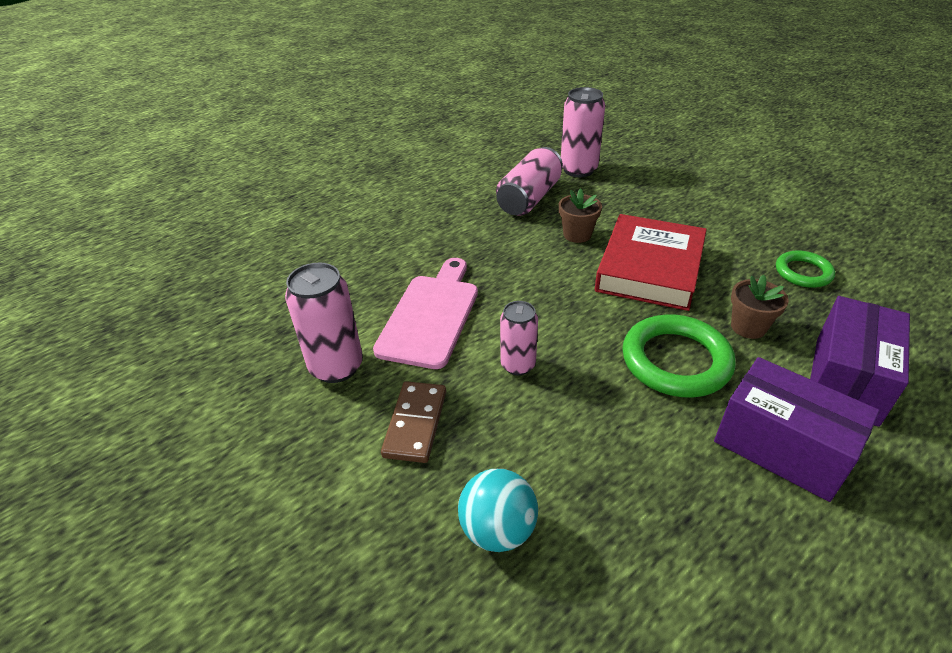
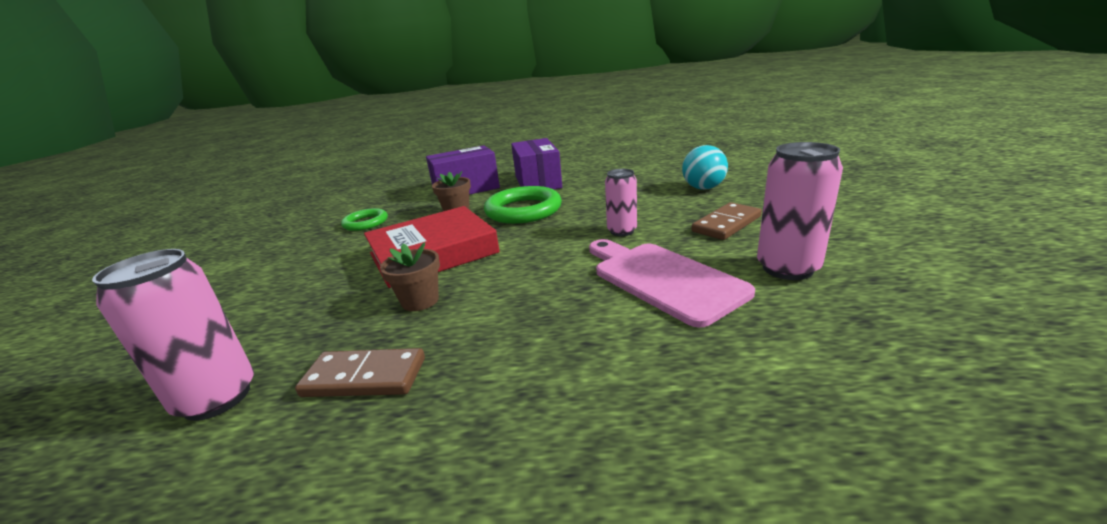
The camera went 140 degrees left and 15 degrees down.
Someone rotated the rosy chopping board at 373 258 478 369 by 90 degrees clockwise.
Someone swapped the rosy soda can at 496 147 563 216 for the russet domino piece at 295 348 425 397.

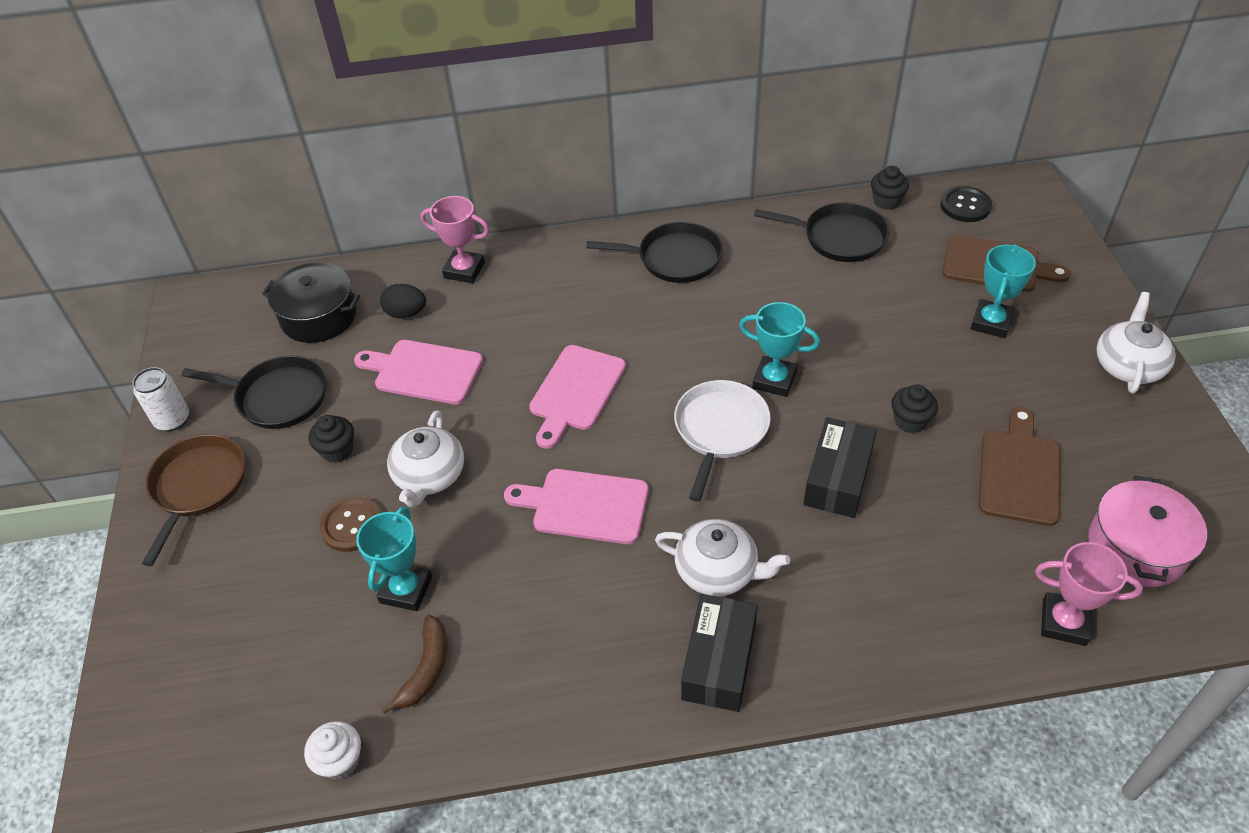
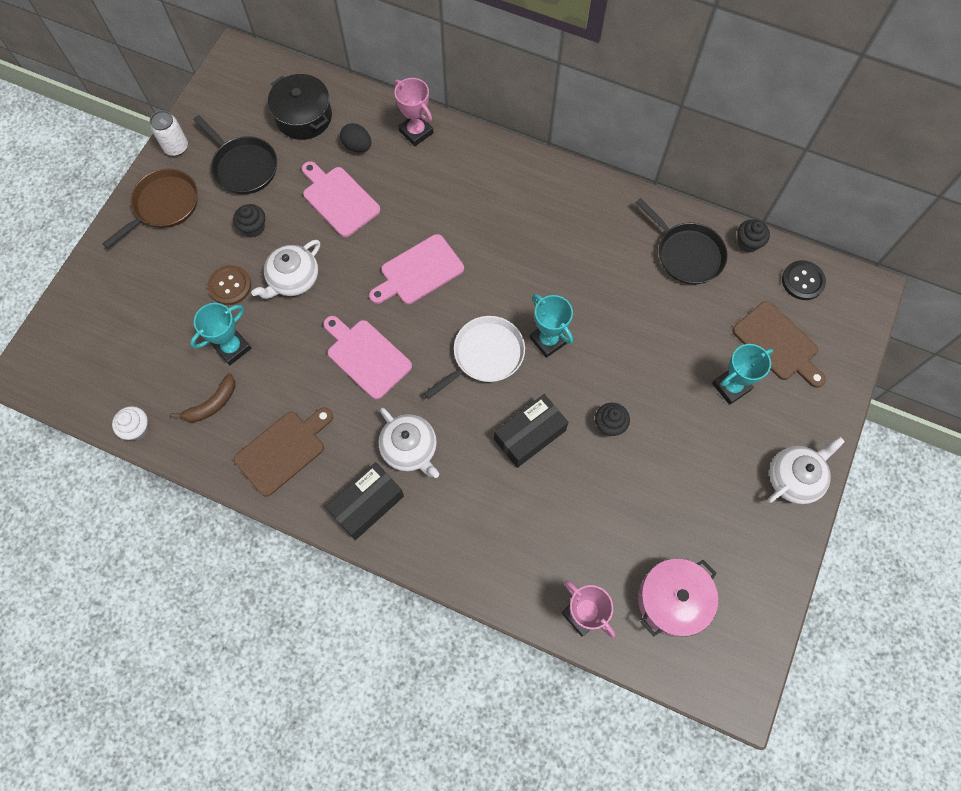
The camera went 30 degrees right and 20 degrees up.
Someone took away the jet-black frying pan at 586 222 723 283.
Someone carried the russet chopping board from 979 407 1060 526 to 234 408 333 497.

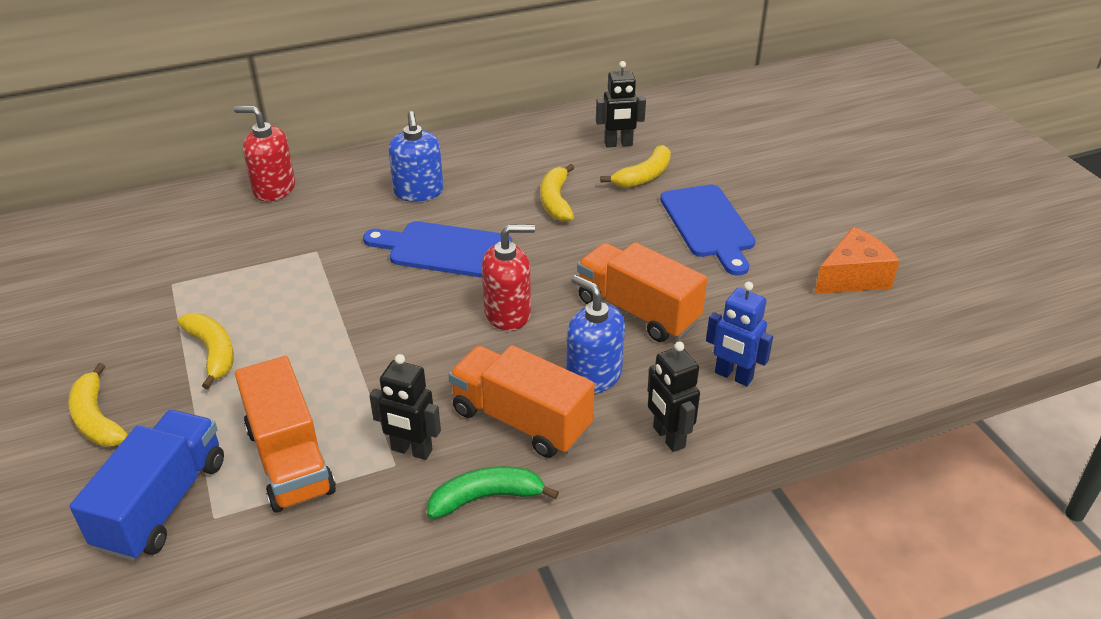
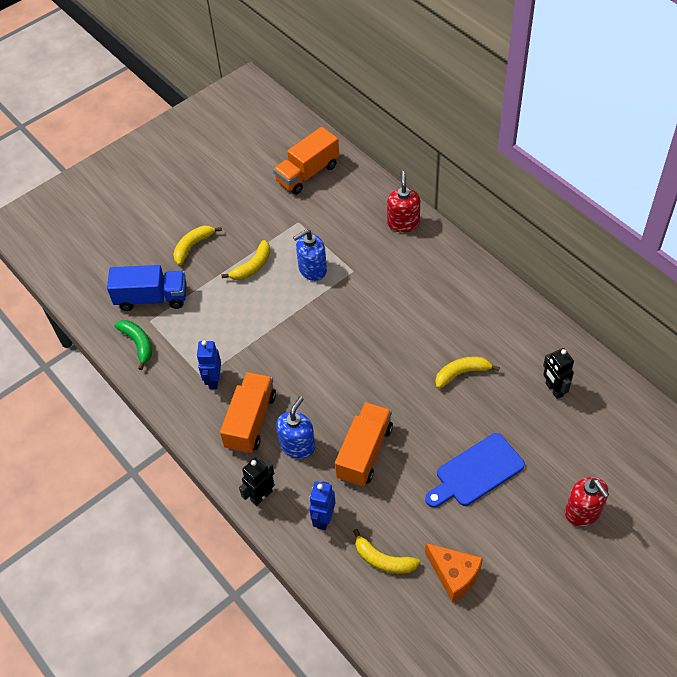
The camera went 75 degrees right and 15 degrees up.
Someone carried the orange truck from 235 356 336 513 to 273 127 339 195.
Someone took away the blue chopping board at 363 221 512 278.
Someone repainted the jet-black toy robot at 369 354 441 460, which became the blue toy robot at 197 341 221 389.
Someone carried the blue soap dispenser from 389 111 443 202 to 293 229 327 281.
Someone carried the emerald banana fruit from 427 466 559 519 to 114 320 152 370.
Someone carried the red soap dispenser from 482 224 535 331 to 565 477 609 526.
Someone carried the bright yellow banana fruit from 600 145 671 188 to 353 529 420 574.

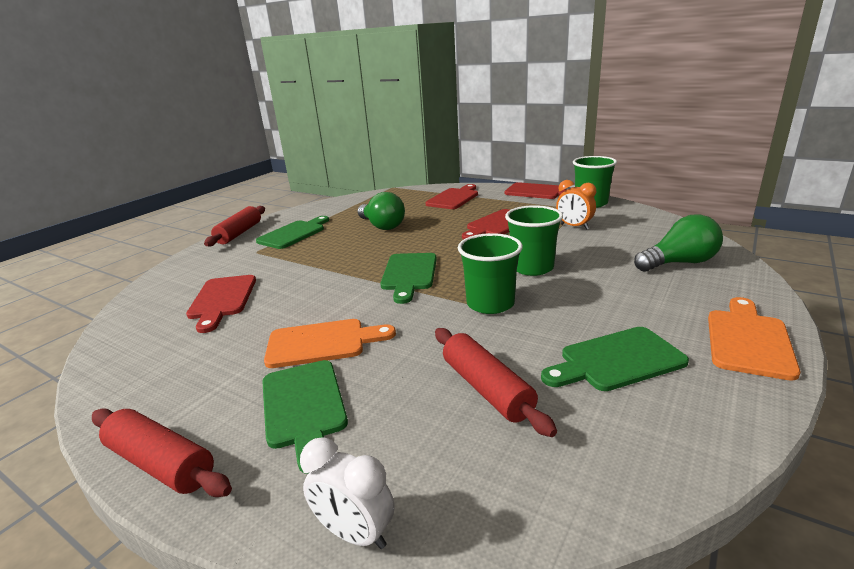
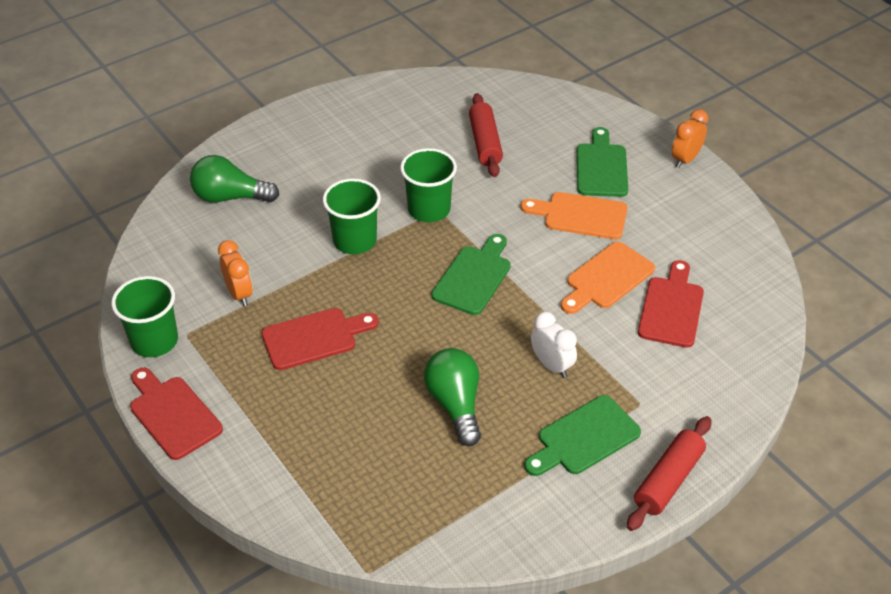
The camera went 160 degrees left and 20 degrees up.
Someone swapped the red rolling pin at 92 409 232 497 for the orange bedside clock at 672 109 708 168.
Someone carried the white bedside clock from 300 437 395 549 to 531 312 577 378.
Someone took away the red chopping board at 426 184 478 209.
Someone took away the emerald chopping board at 541 327 689 391.
Someone carried the orange chopping board from 708 297 800 381 to 561 242 655 314.

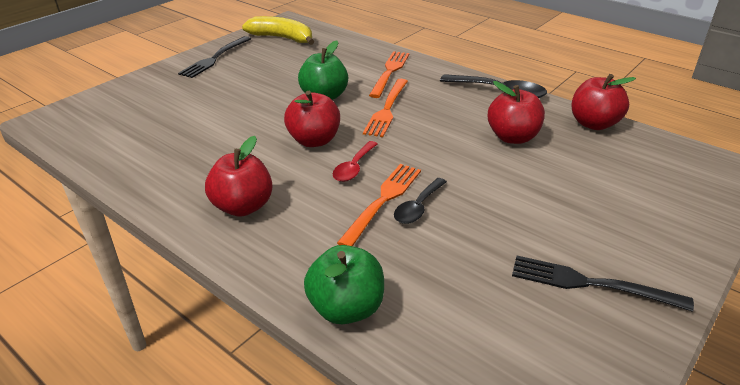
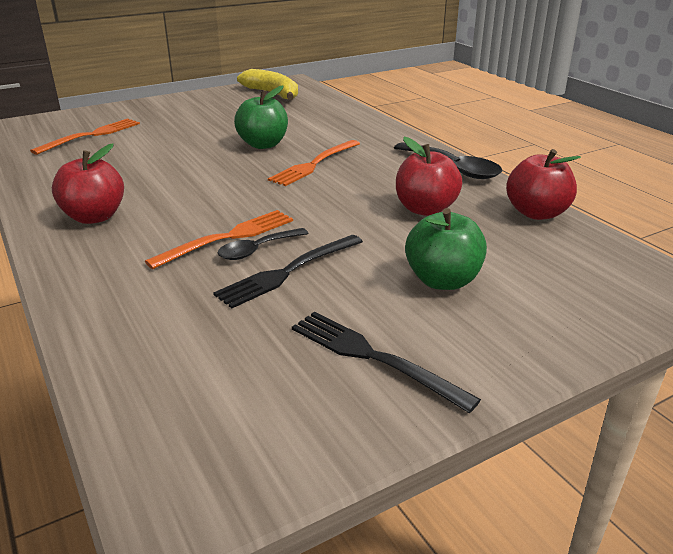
The camera went 20 degrees right and 5 degrees down.
Someone carried the jet-black table fork from 178 36 251 78 to 213 235 363 309.
Someone took away the red apple fruit at 284 91 340 147.
Someone carried the emerald apple fruit from 304 245 384 324 to 405 208 487 290.
Someone took away the red tablespoon at 333 141 378 182.
Someone carried the orange table fork from 369 51 409 98 to 30 118 140 155.

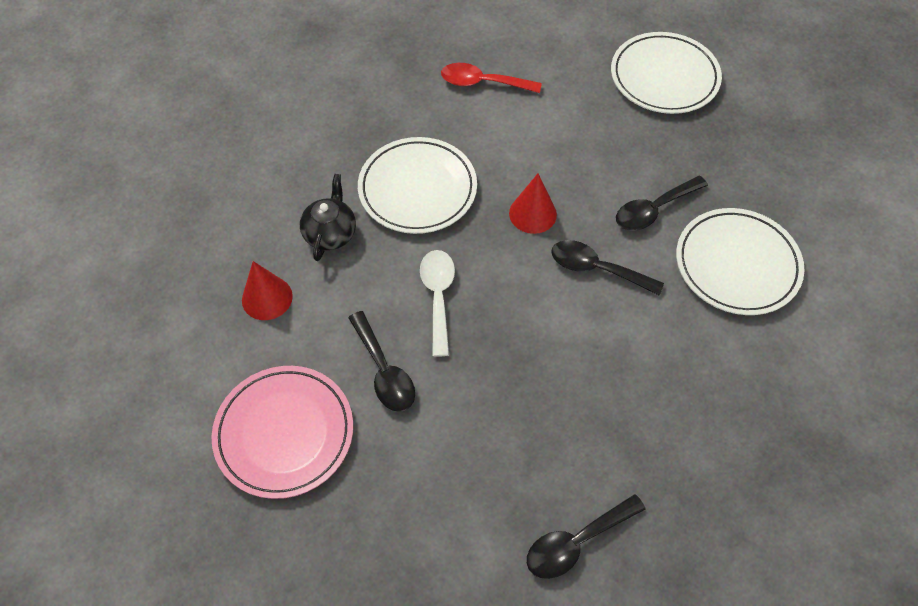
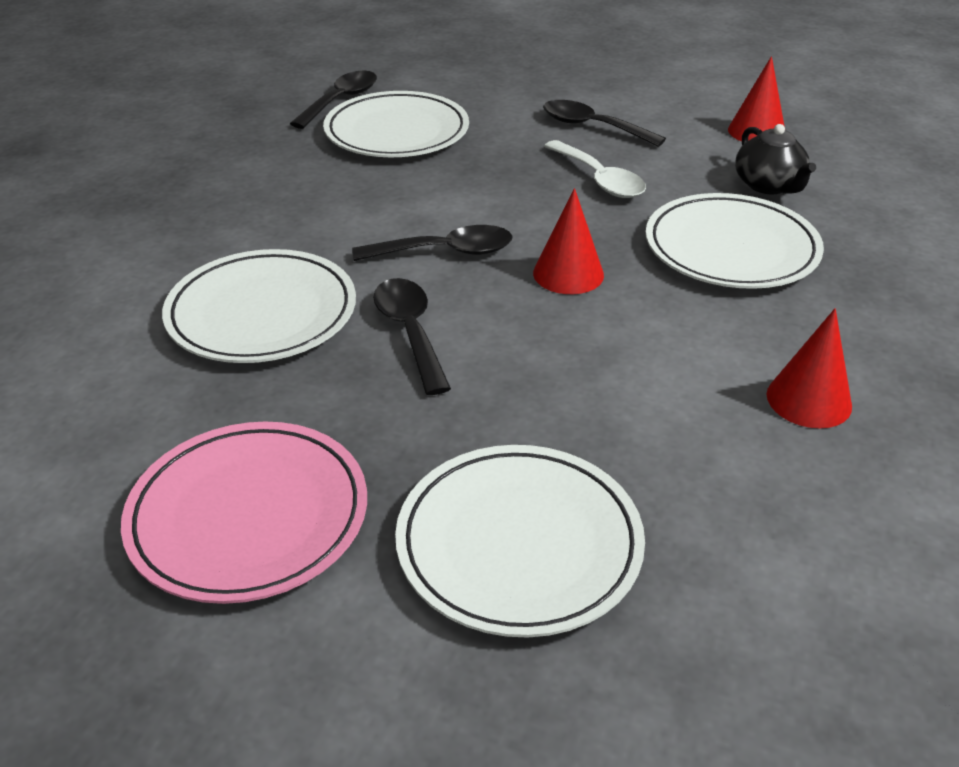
The camera went 150 degrees right and 20 degrees down.
Someone carried the rosy plate from 212 366 353 499 to 121 422 367 604.
Someone swapped the red tablespoon at 441 63 542 93 for the red cone at 767 308 852 428.
Someone rotated the jet-black tablespoon at 616 176 708 231 by 45 degrees counterclockwise.
Someone put down the white plate at 323 91 469 157.

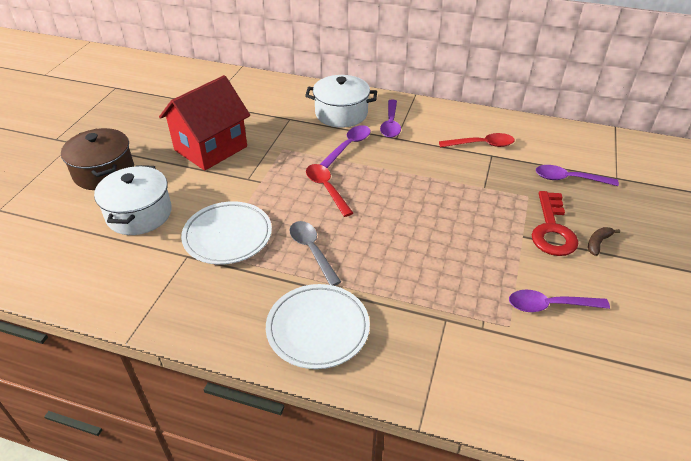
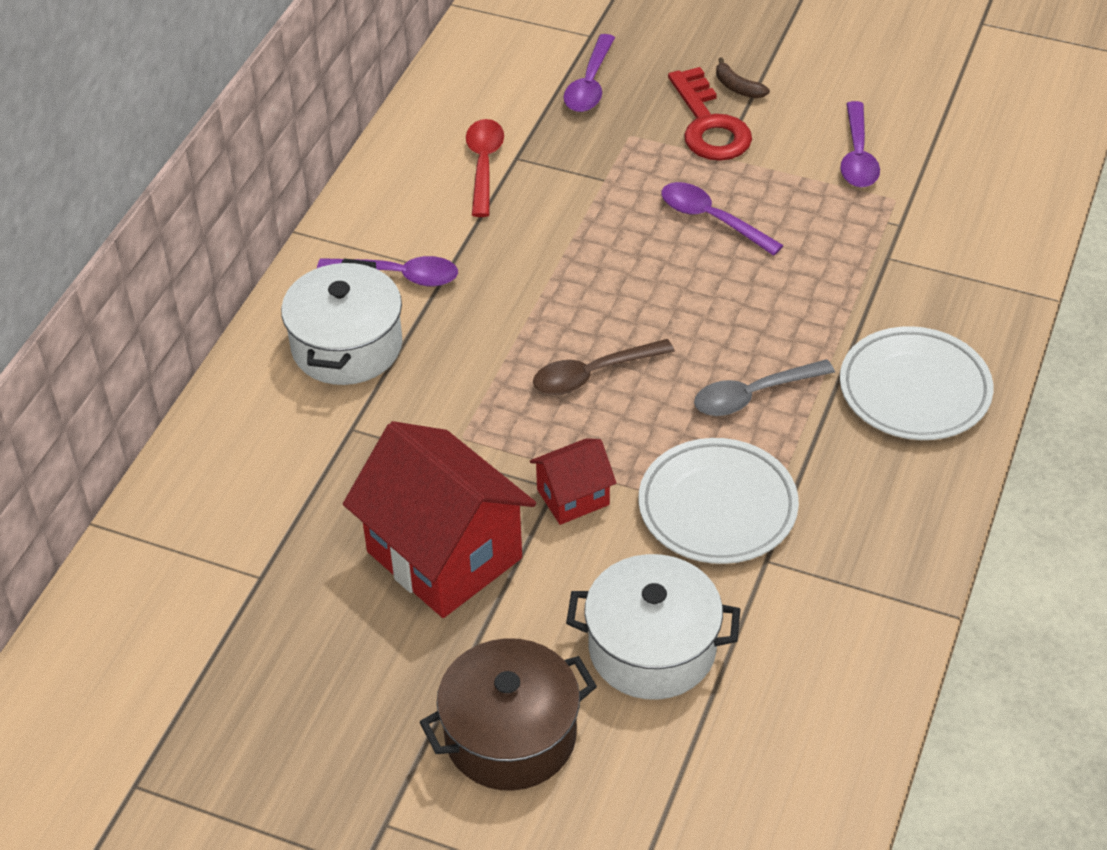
The camera went 85 degrees left and 5 degrees up.
Someone repainted the red tablespoon at 306 164 353 217, which became the russet tablespoon at 533 339 675 395.
Someone carried the purple tablespoon from 320 125 371 168 to 661 182 784 256.
Someone rotated the red door key at 532 191 578 256 by 60 degrees clockwise.
Someone put down the red house at 530 438 616 525.

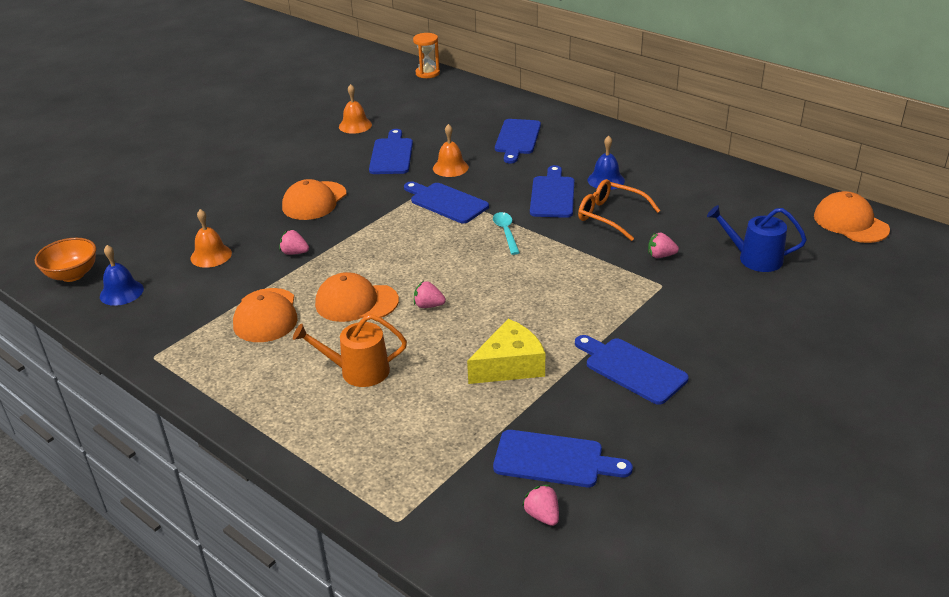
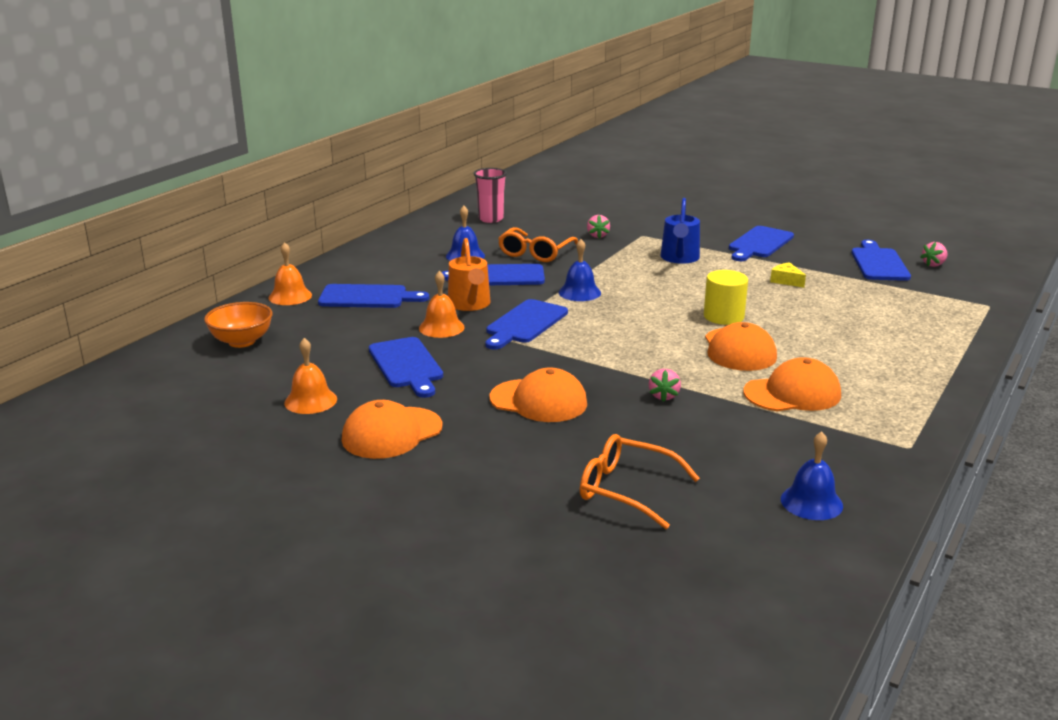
The camera went 100 degrees left and 10 degrees down.
Someone carried the orange deep dish from 34 238 96 282 to 204 302 273 348.
Someone carried the orange hand bell from 191 209 232 268 to 269 242 312 305.
Someone carried the orange sprinkling can from 293 314 407 387 to 448 238 491 311.
Someone rotated the blue chopping board at 369 129 413 174 by 105 degrees counterclockwise.
Someone took away the orange sand timer at 413 33 440 78.
Someone swapped the rosy toy strawberry at 414 281 446 308 for the bright yellow solid cylinder at 704 270 748 325.
Someone scaled the bright yellow cheese at 467 319 545 384 by 0.52.
Someone swapped the turquoise tablespoon at 493 212 520 255 for the blue hand bell at 559 239 601 301.
Someone carried the blue sprinkling can from 707 205 807 272 to 661 198 700 264.
Someone carried the orange cap from 814 191 890 243 to 342 400 443 459.
Someone put down the rosy beaker at 474 168 507 223.
Someone put down the orange eyeglasses at 580 434 700 529.

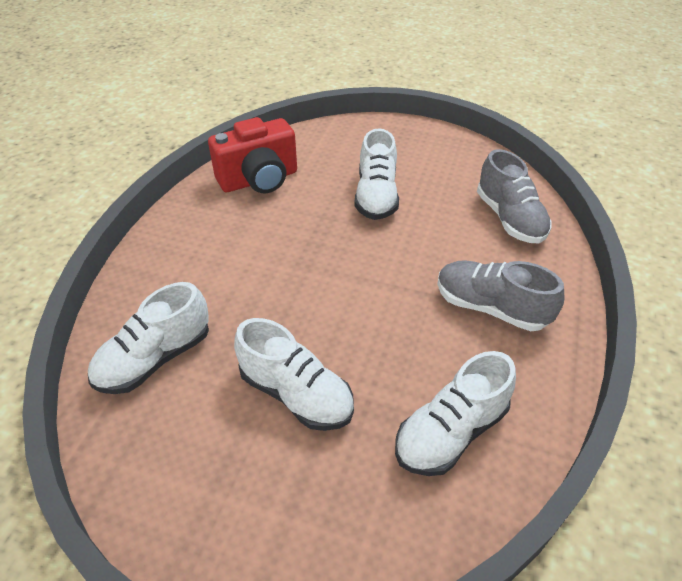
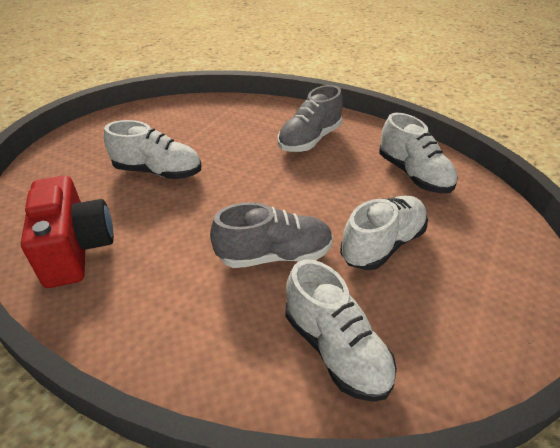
The camera went 80 degrees left and 5 degrees down.
Someone carried the ash-grey sneaker from 477 149 552 243 to 210 202 333 268.

